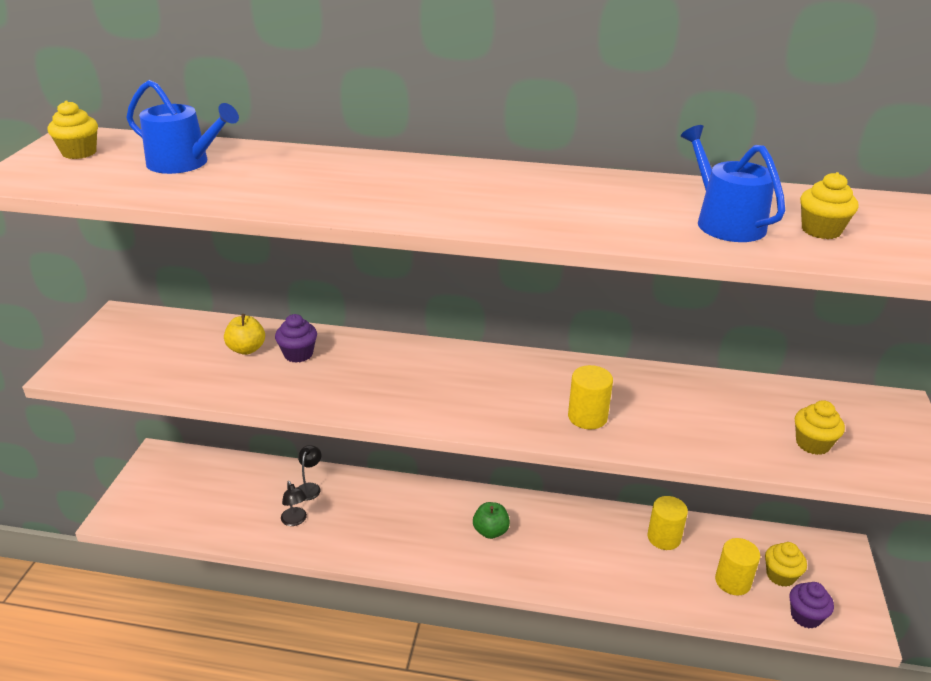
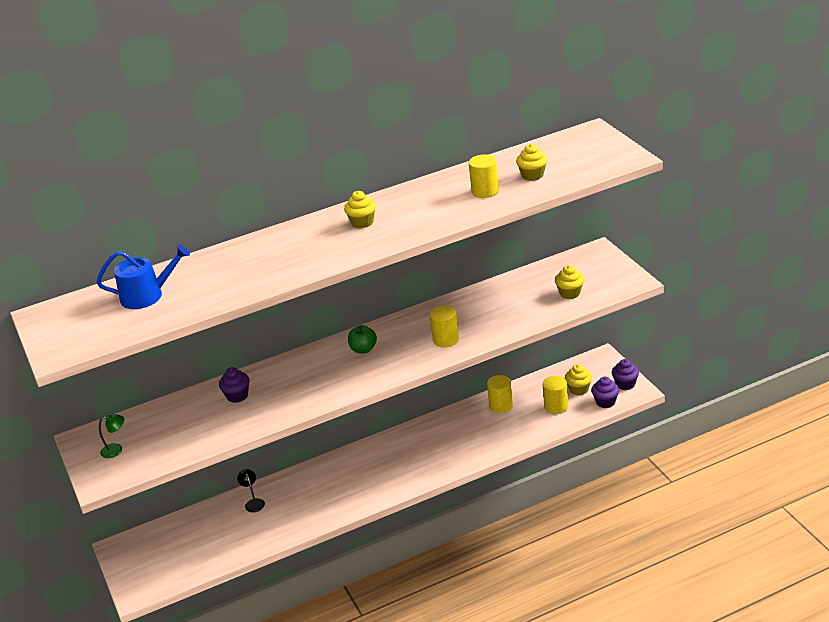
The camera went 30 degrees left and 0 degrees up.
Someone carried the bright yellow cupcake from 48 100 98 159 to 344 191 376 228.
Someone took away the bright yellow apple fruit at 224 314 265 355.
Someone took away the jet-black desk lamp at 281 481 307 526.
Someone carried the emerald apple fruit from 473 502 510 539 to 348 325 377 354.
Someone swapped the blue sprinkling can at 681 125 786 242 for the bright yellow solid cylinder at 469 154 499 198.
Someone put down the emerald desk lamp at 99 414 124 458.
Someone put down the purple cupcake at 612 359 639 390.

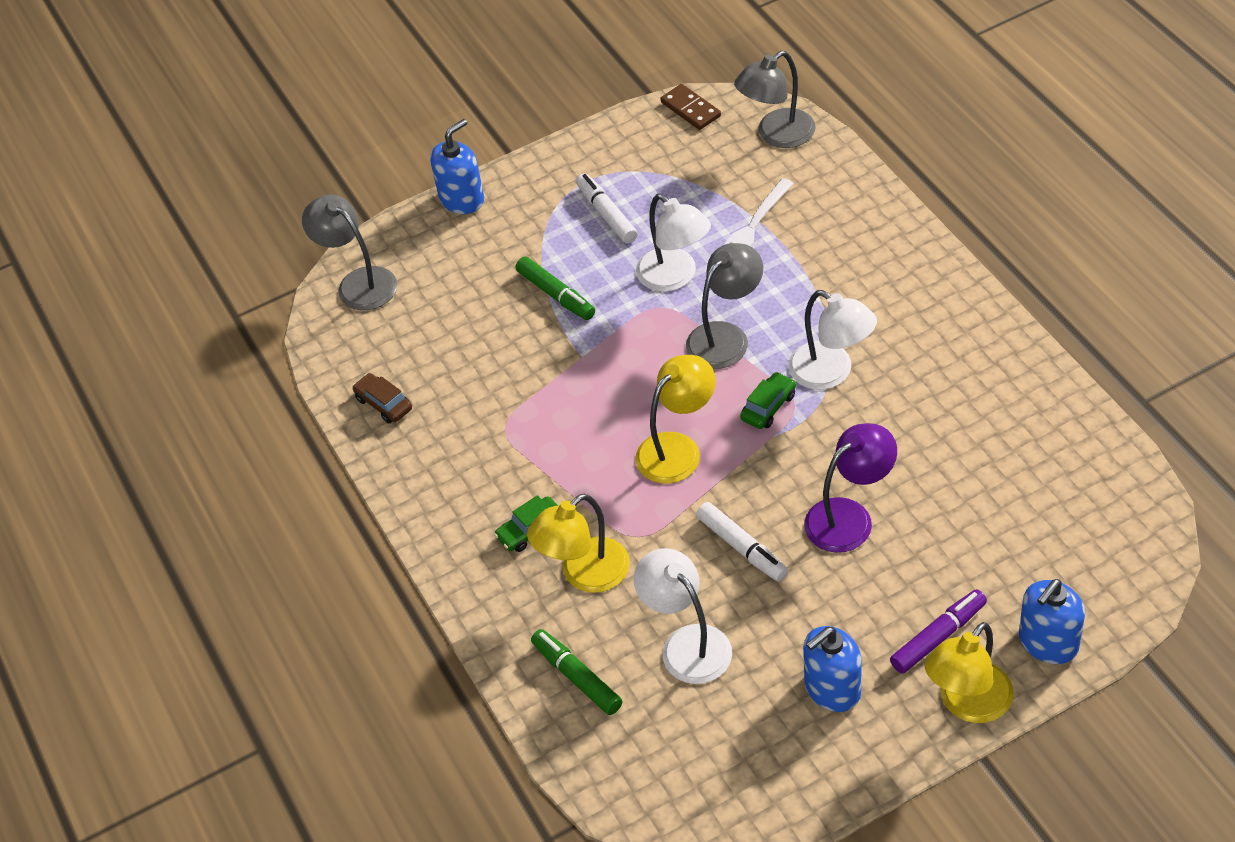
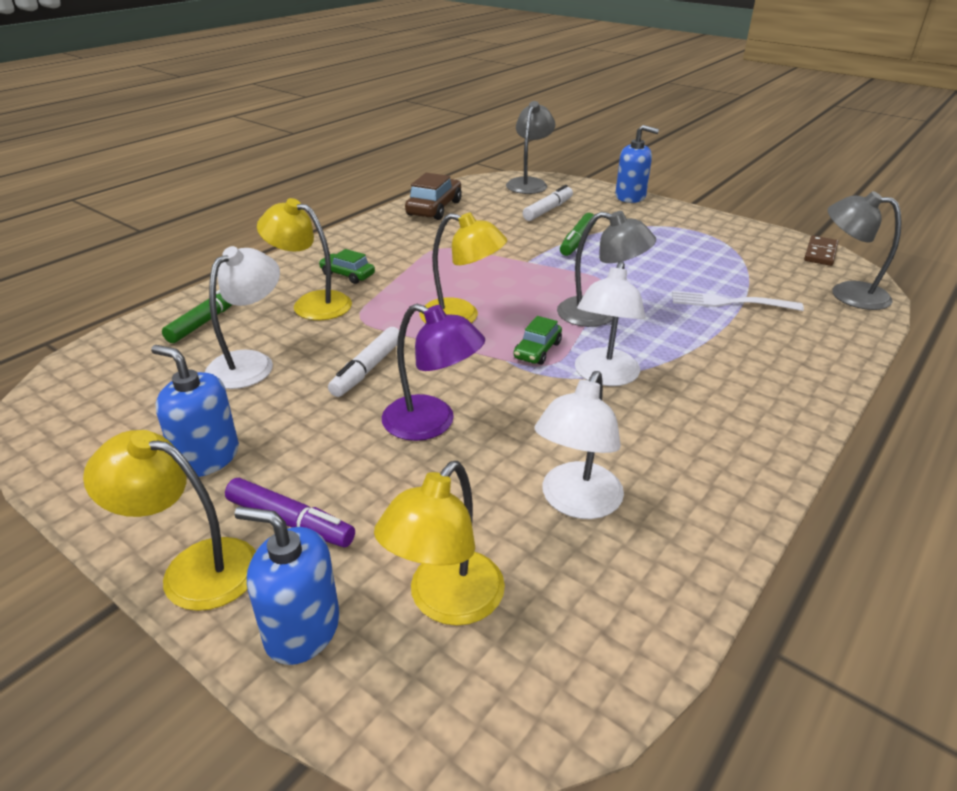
The camera went 60 degrees right and 15 degrees down.
Someone scaled the russet automobile at 352 373 412 423 by 1.65.
Someone carried the white felt pen from 576 173 638 244 to 523 185 573 221.
Someone carried the white desk lamp from 636 194 711 292 to 535 371 624 519.
Someone rotated the emerald automobile at 740 372 796 429 by 105 degrees clockwise.
Someone put down the bright yellow desk lamp at 374 461 505 626.

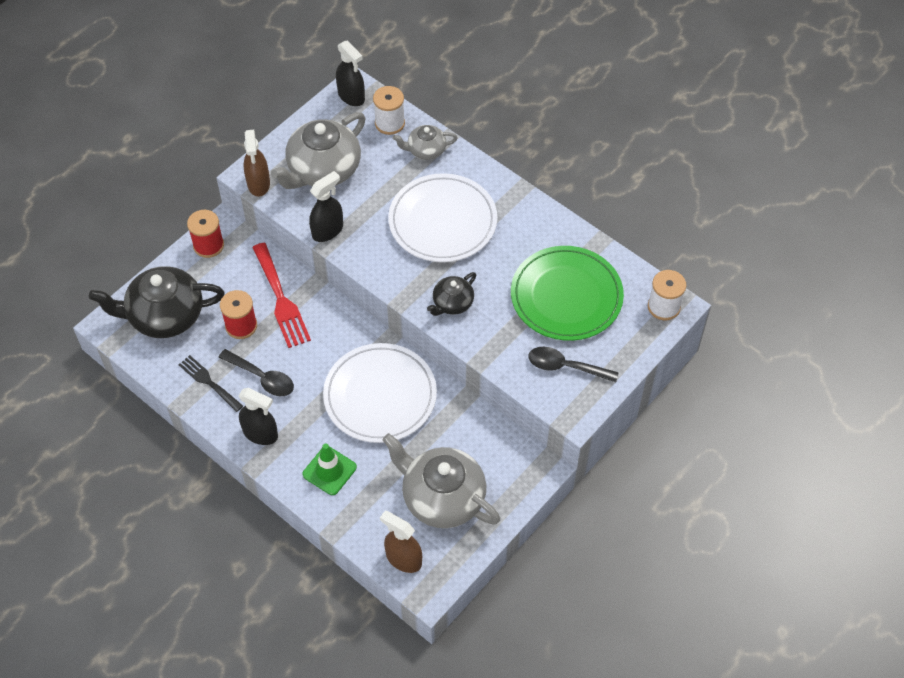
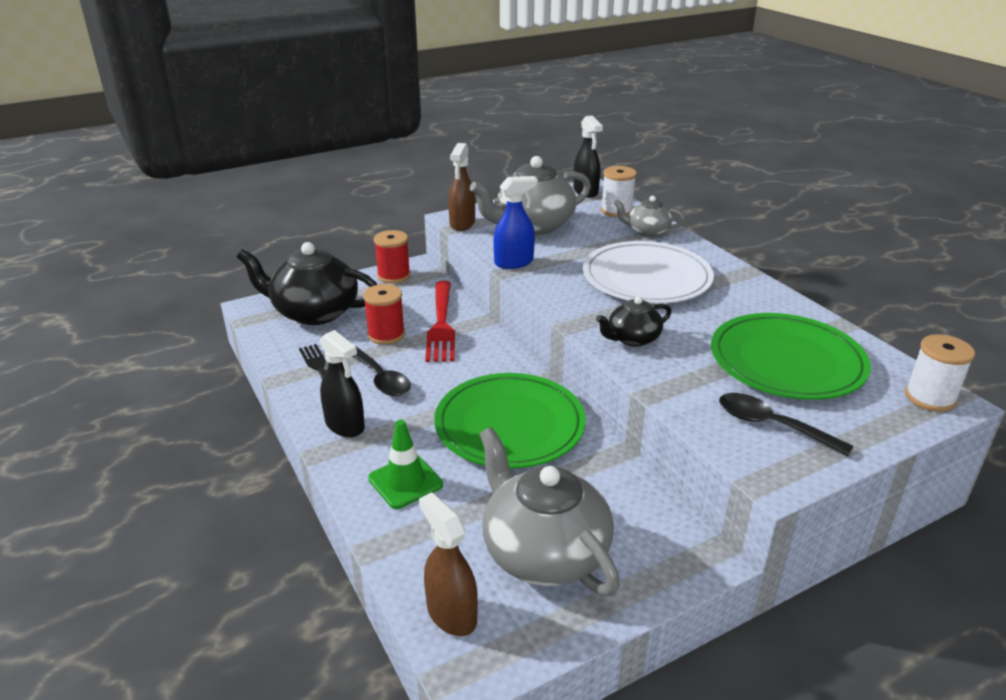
The camera went 20 degrees right and 25 degrees down.
Someone repainted the jet-black spray cleaner at 309 171 343 242, which became the blue spray cleaner at 493 176 538 269.
Someone repainted the white plate at 323 343 437 443, which became the emerald plate at 435 373 586 469.

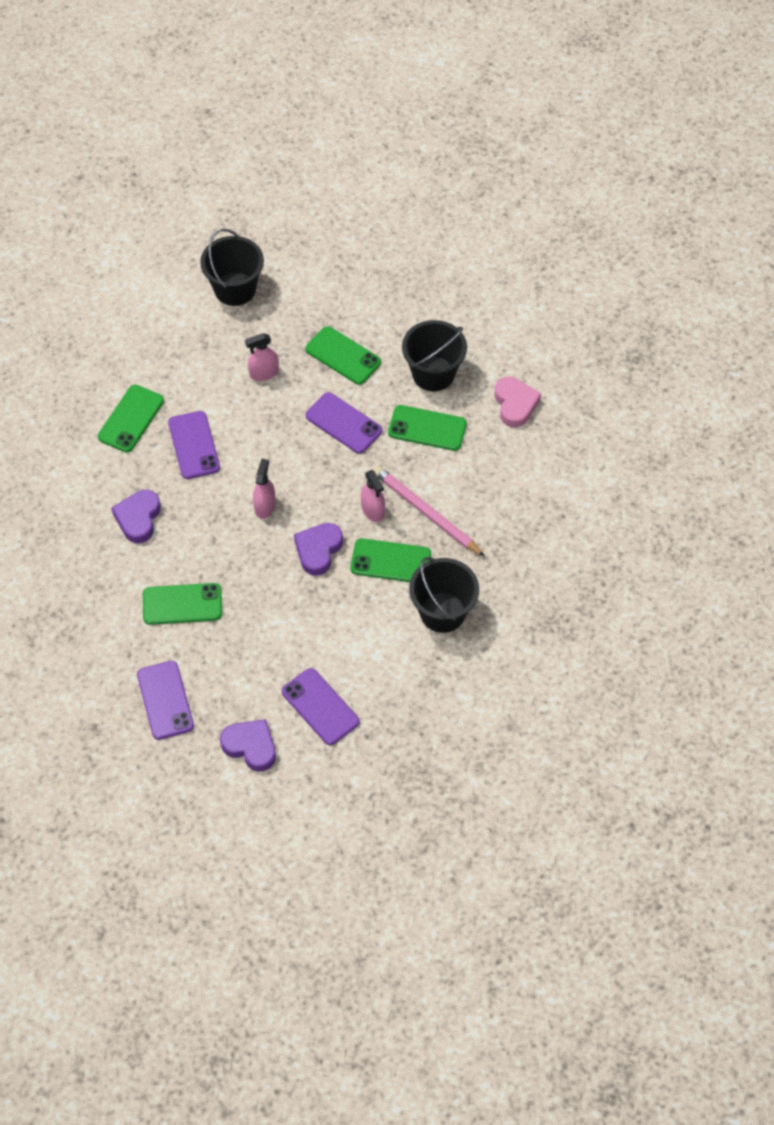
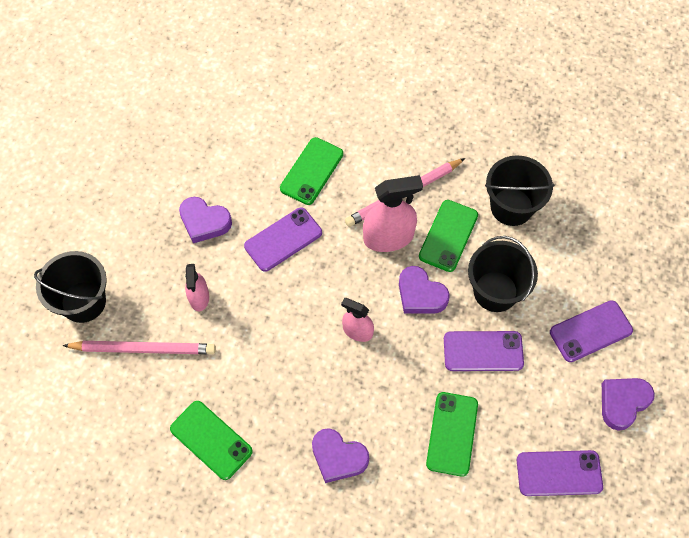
The camera went 75 degrees left and 5 degrees up.
Someone carried the purple mobile phone from 168 411 220 479 to 444 331 524 371.
Someone swapped the emerald mobile phone at 305 326 381 385 for the purple love heart at 179 197 232 243.
Someone scaled the rosy spray cleaner at 361 470 385 522 by 1.69.
Someone carried the jet-black bucket from 402 320 467 391 to 468 236 538 312.
Someone took away the rosy love heart at 495 377 541 427.
Someone put down the rosy pencil at 62 341 216 354.

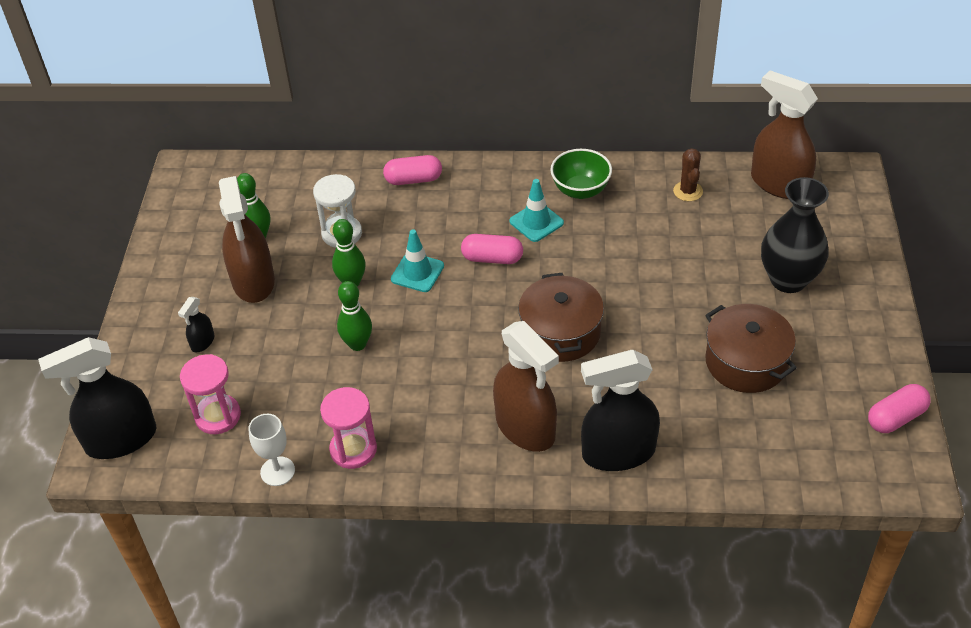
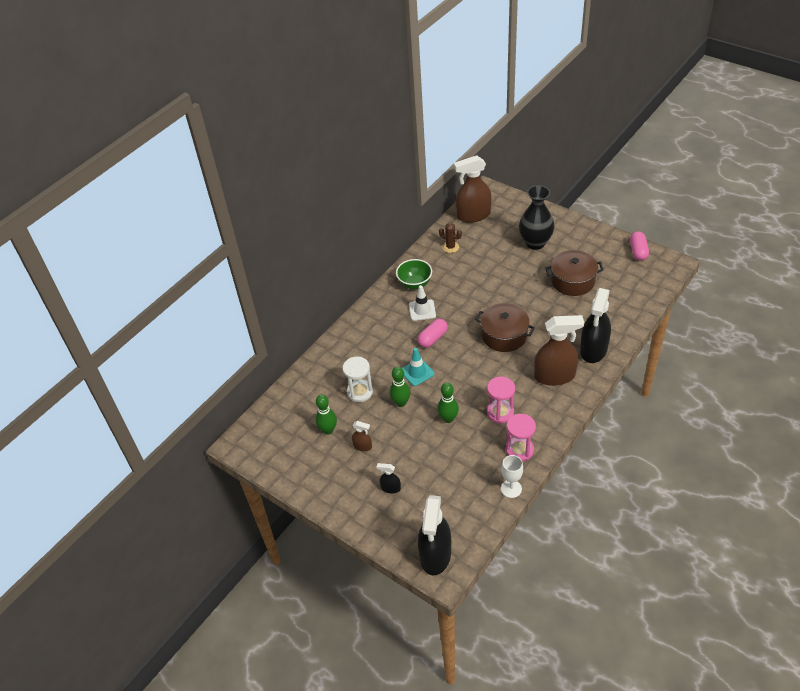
The camera went 55 degrees left and 0 degrees up.
Someone rotated the jet-black spray cleaner at 178 297 214 352 by 135 degrees clockwise.
Someone carried the rosy sand timer from 180 354 241 434 to 487 376 515 423.
Someone scaled the russet spray cleaner at 219 176 275 303 by 0.45.
Someone took away the rosy capsule at 383 155 442 185.
Someone repainted the turquoise road cone at 509 179 564 242, which became the white road cone at 409 285 436 321.

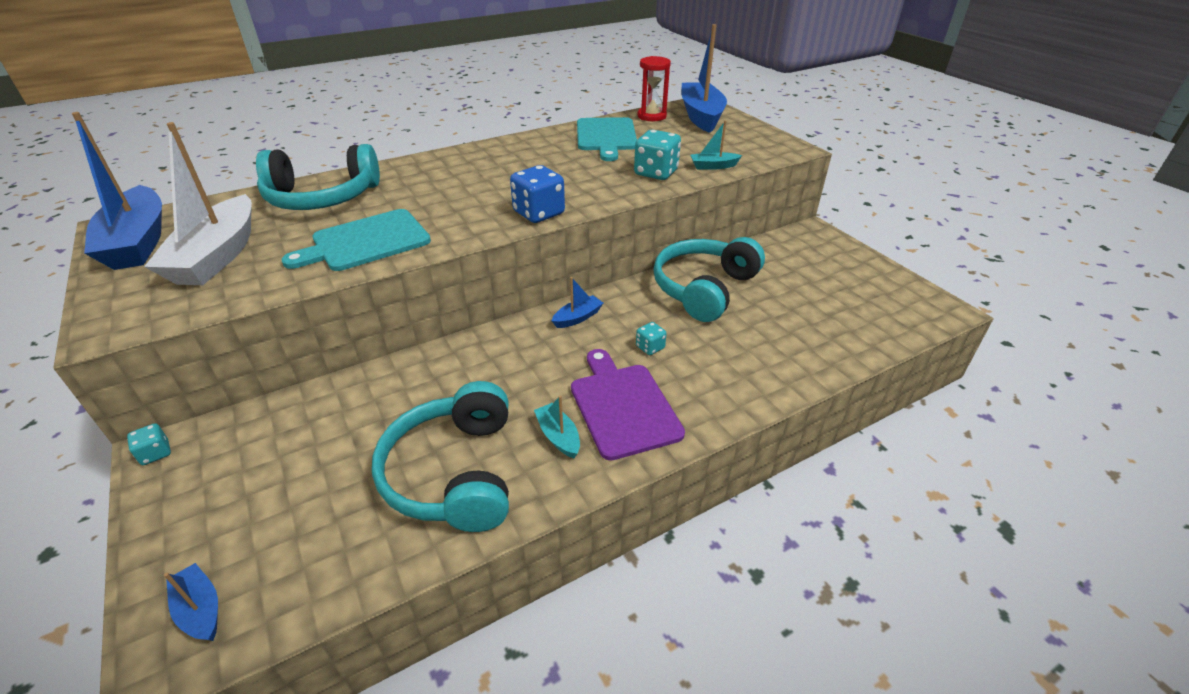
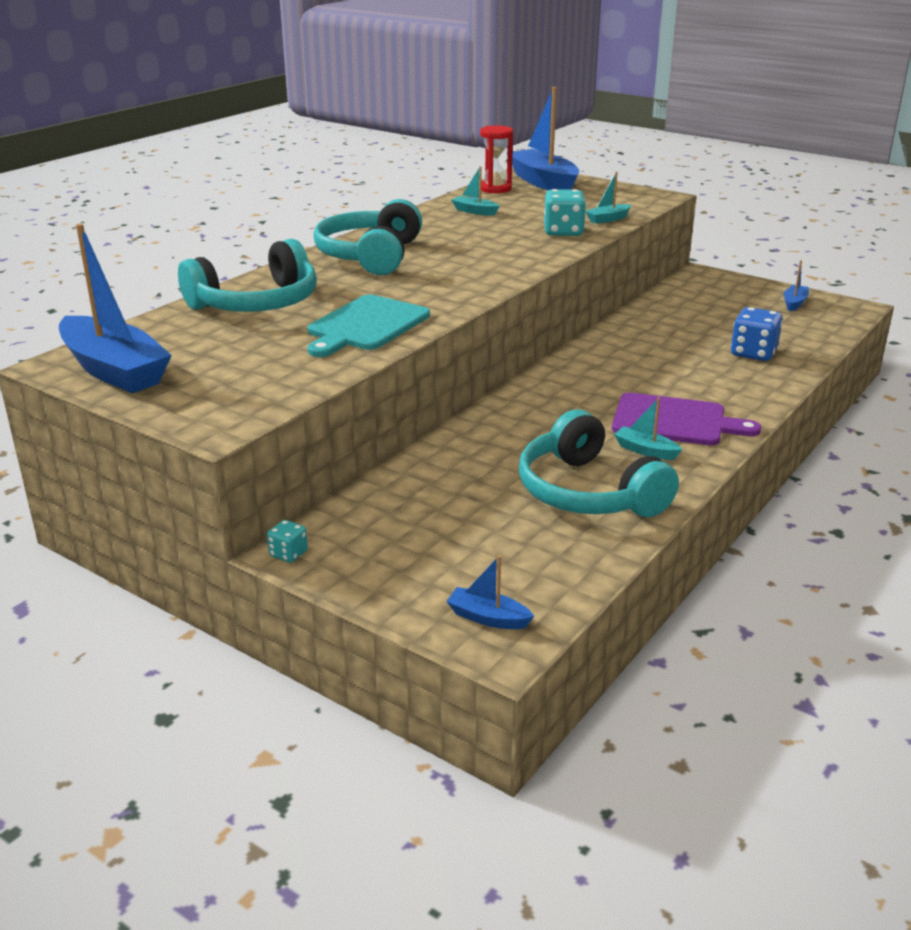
The camera went 25 degrees left and 10 degrees down.
Someone took away the white boat at 144 122 252 285.
Someone carried the blue game die from 510 165 565 223 to 731 307 783 361.
Someone carried the blue boat from 552 277 603 328 to 784 260 809 311.
Someone rotated the purple chopping board at 571 349 685 461 by 150 degrees clockwise.
Someone swapped the turquoise chopping board at 577 117 637 161 for the turquoise boat at 451 166 499 216.
Someone took away the turquoise game die at 636 322 667 355.
Someone carried the turquoise headphones from 653 237 765 322 to 313 199 422 275.

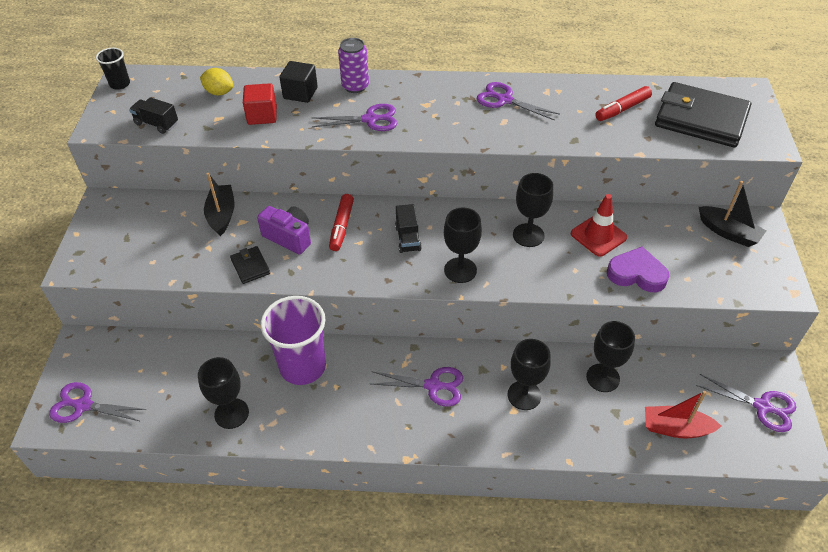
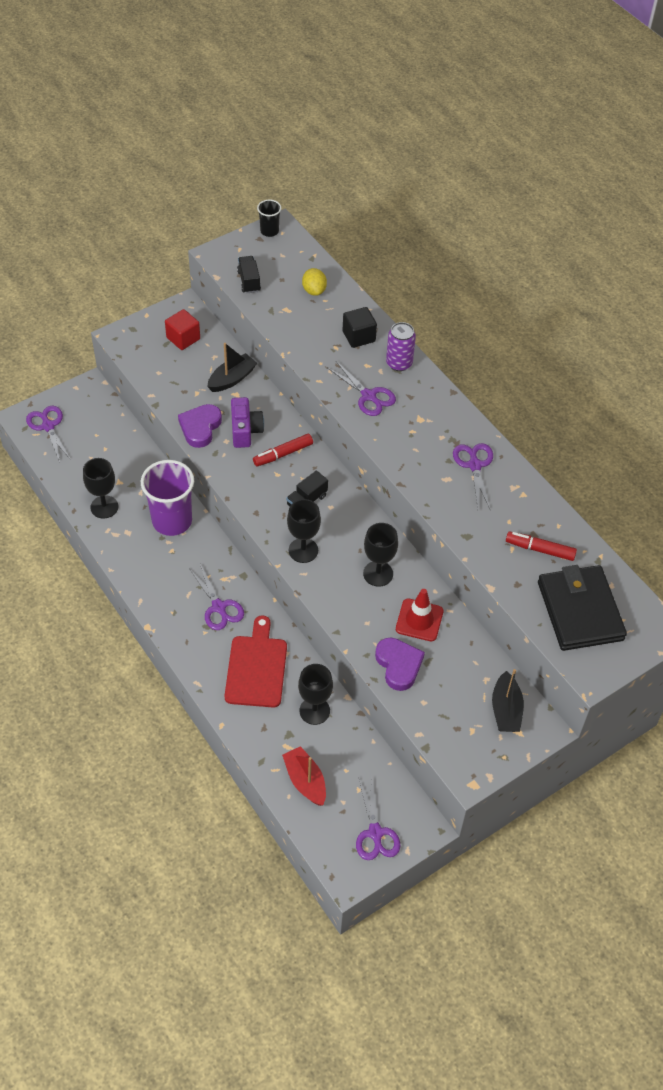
The camera went 50 degrees right and 5 degrees up.
Someone swapped the jet-black billfold at 230 246 270 284 for the purple love heart at 178 404 222 448.
Someone carried the red solid cube from 243 83 277 125 to 165 309 200 350.
Someone swapped the jet-black wine glass at 508 339 551 410 for the red chopping board at 224 615 287 708.

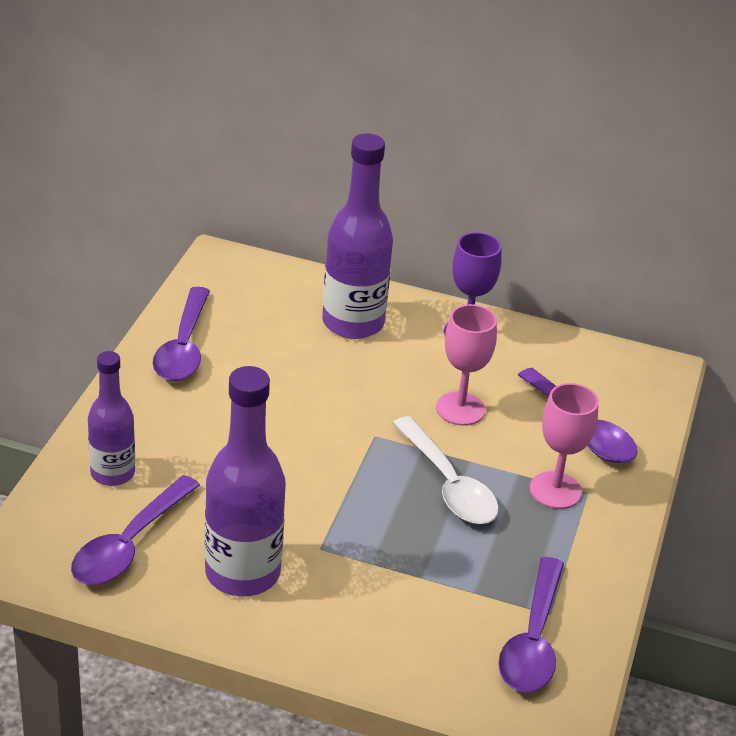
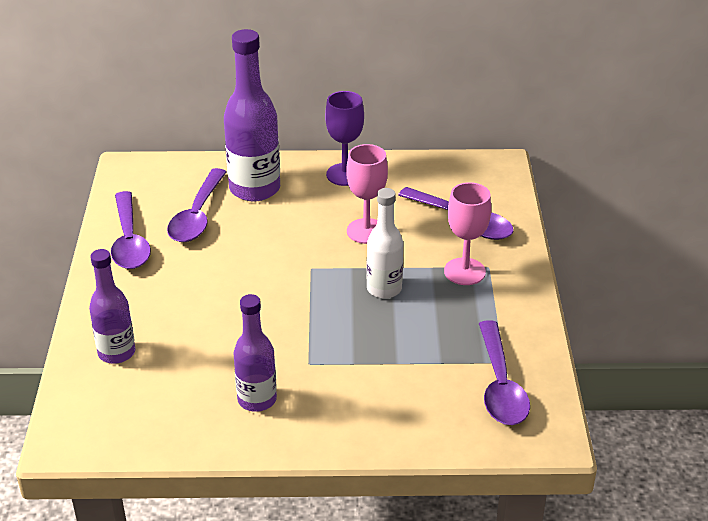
The camera went 15 degrees left and 0 degrees up.
Someone carried the purple tablespoon from 71 475 200 585 to 167 168 226 242.
Someone scaled the purple bottle at 205 366 286 596 by 0.62.
Someone swapped the white tablespoon at 393 416 499 524 for the white bottle at 366 188 403 299.

